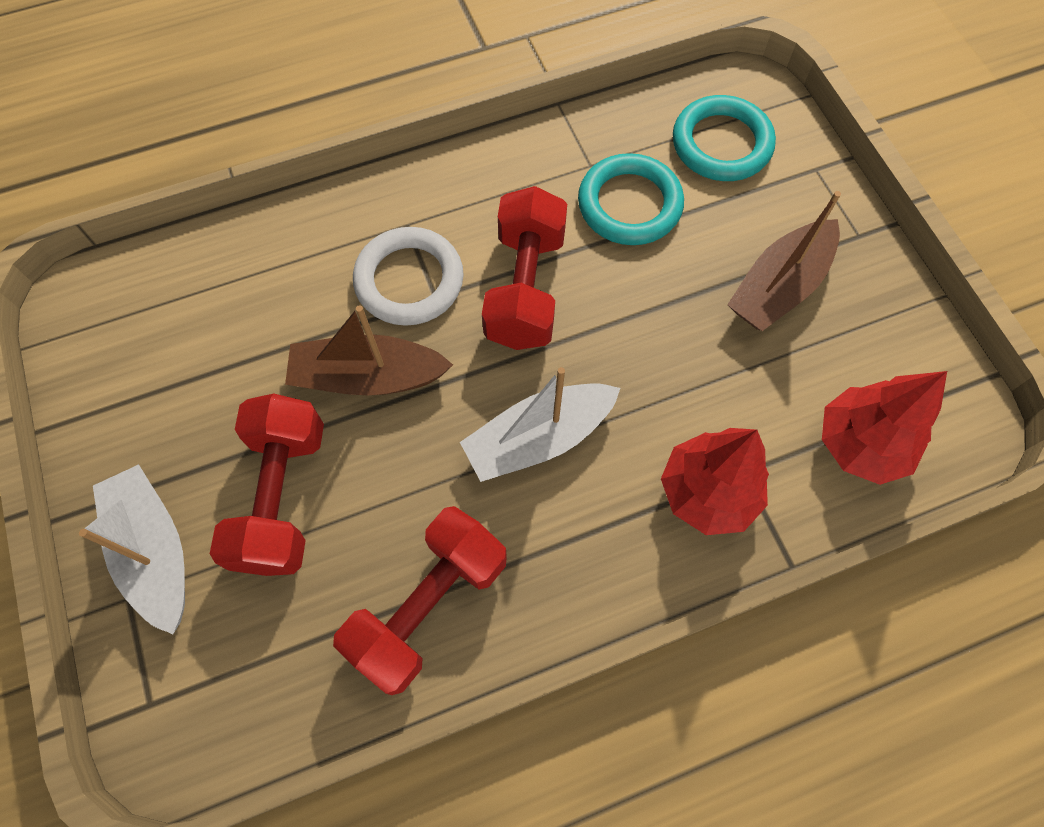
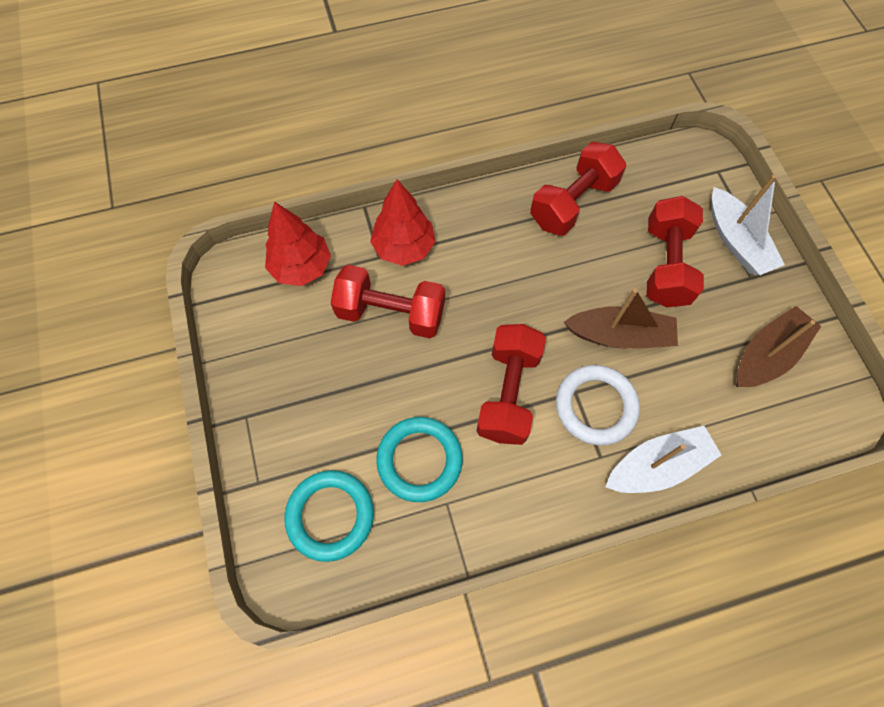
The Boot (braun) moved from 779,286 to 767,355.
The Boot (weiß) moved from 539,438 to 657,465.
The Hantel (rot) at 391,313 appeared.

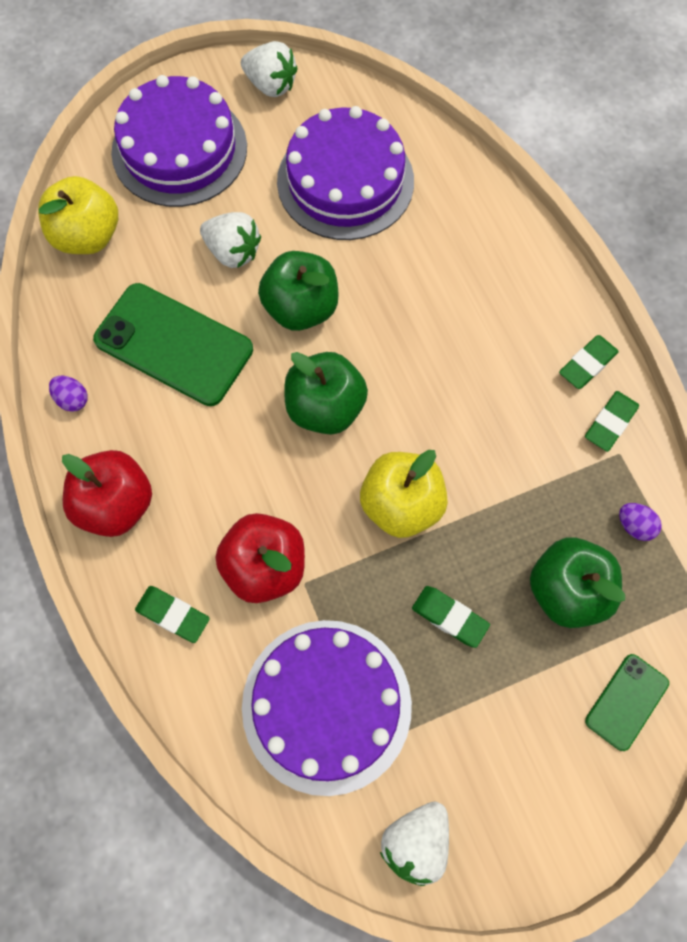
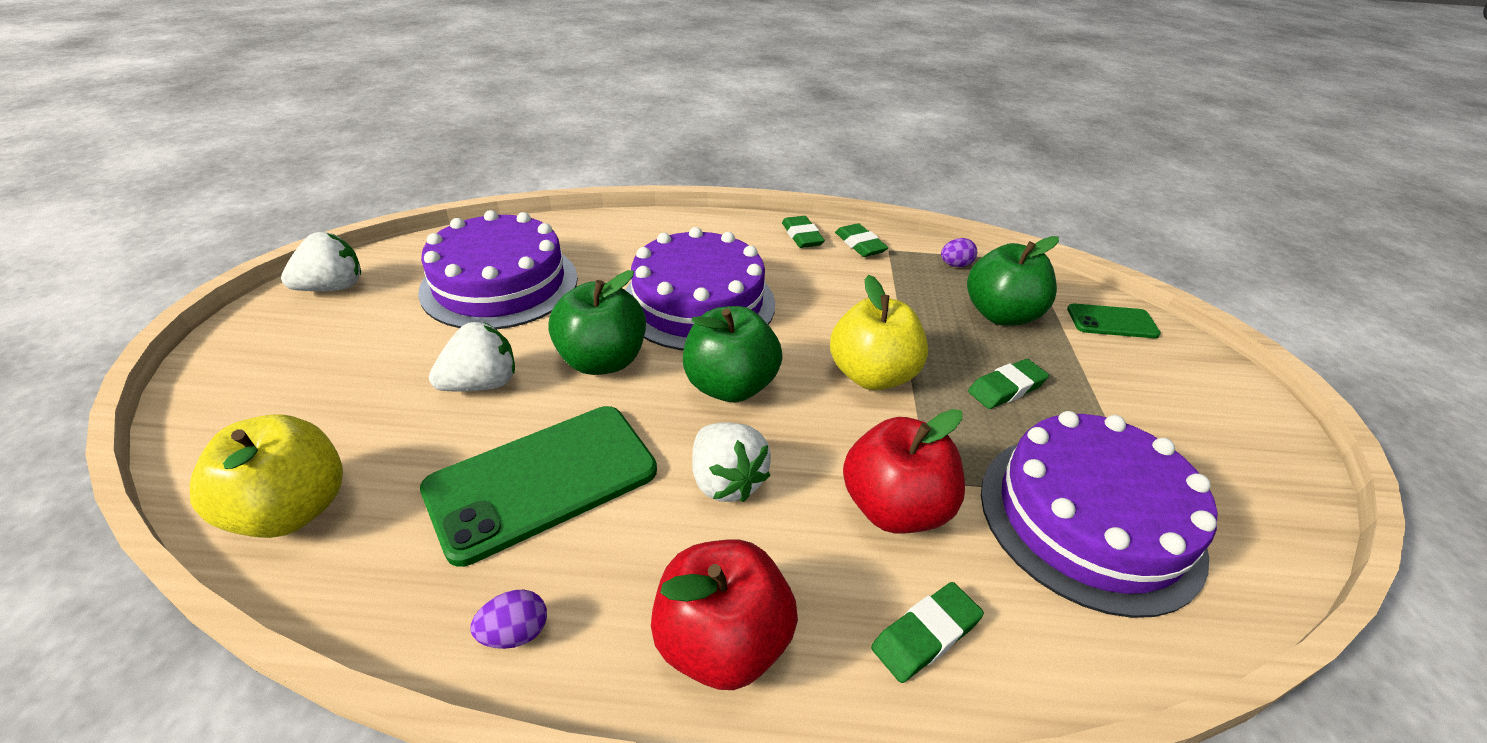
The Kuchen (lila) moved from 179,149 to 698,302.
The Handy (grün) at 626,701 turned 60 degrees counterclockwise.
The Erdbeere (weiß) moved from 416,841 to 726,481.

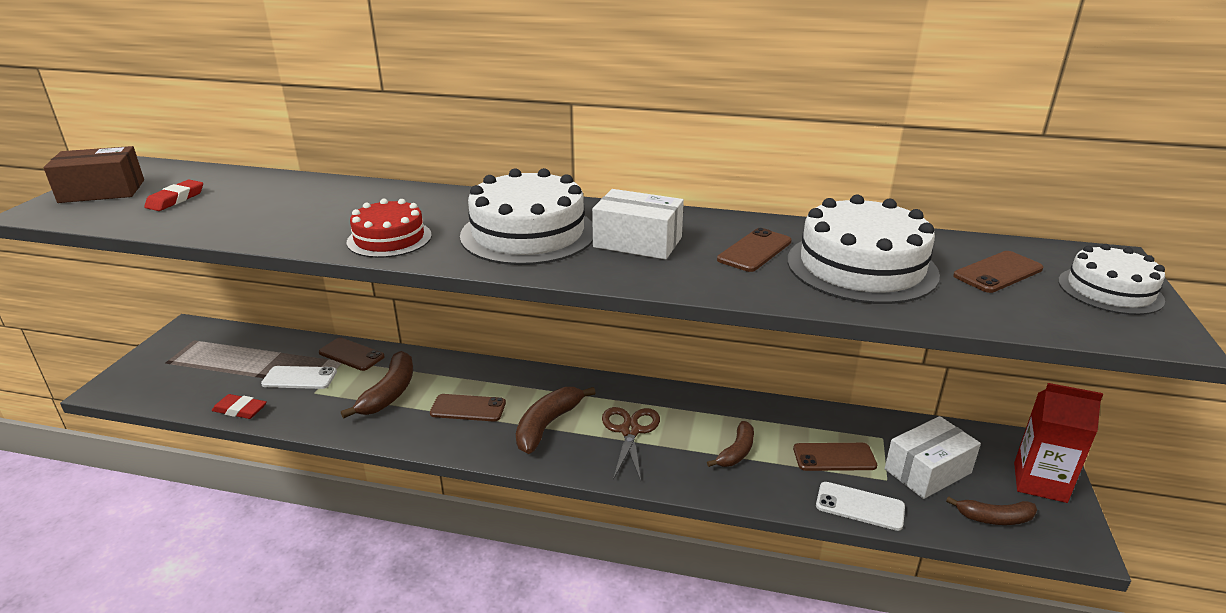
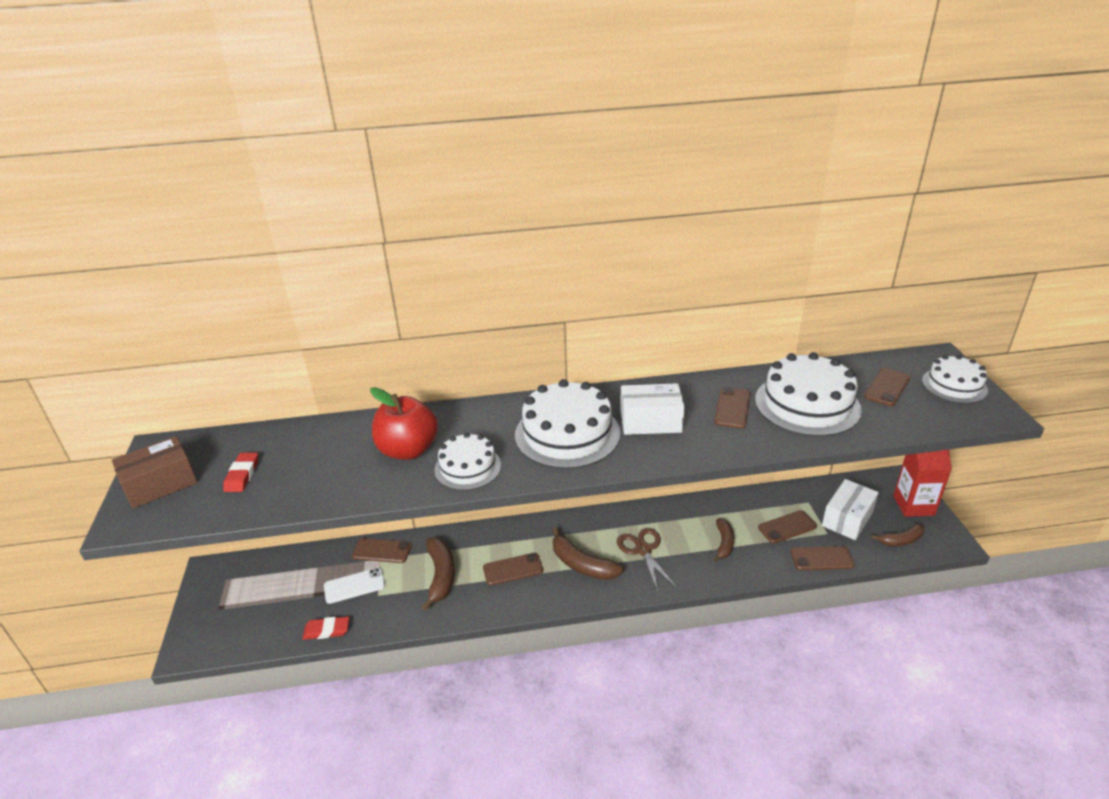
The Kuchen (rot) at 389,238 became the Kuchen (weiß) at 468,467.
The Banane (braun) at 547,425 turned 60 degrees counterclockwise.
The Handy (weiß) at 860,506 became the Handy (braun) at 821,558.
The Apfel (rot) at 408,450 appeared.

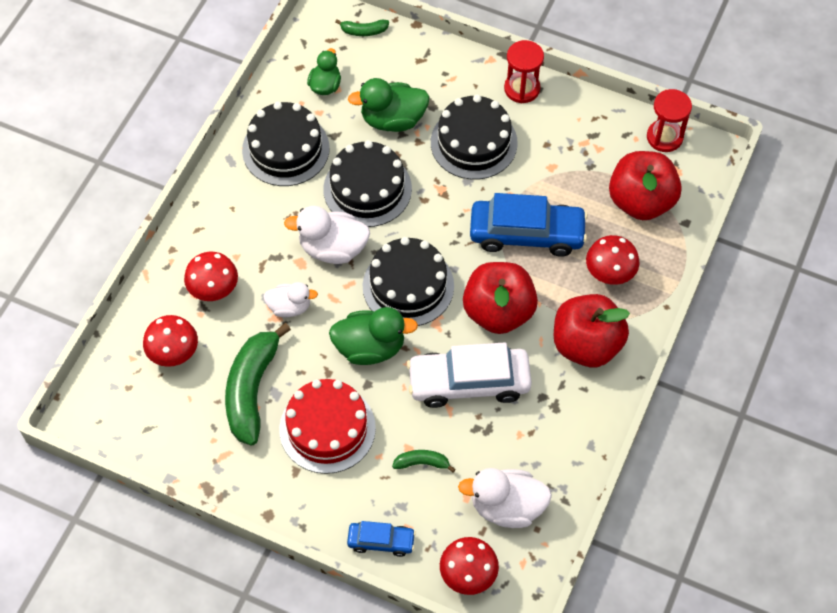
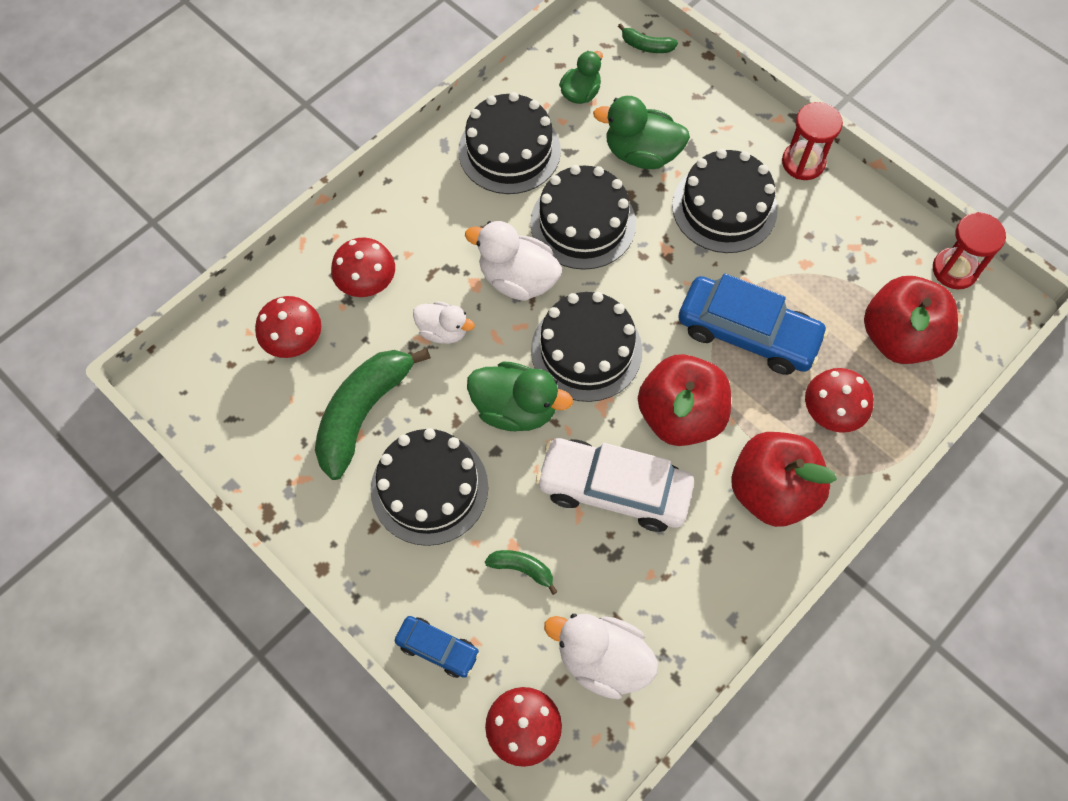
The Kuchen (rot) at 327,428 became the Kuchen (schwarz) at 429,488.

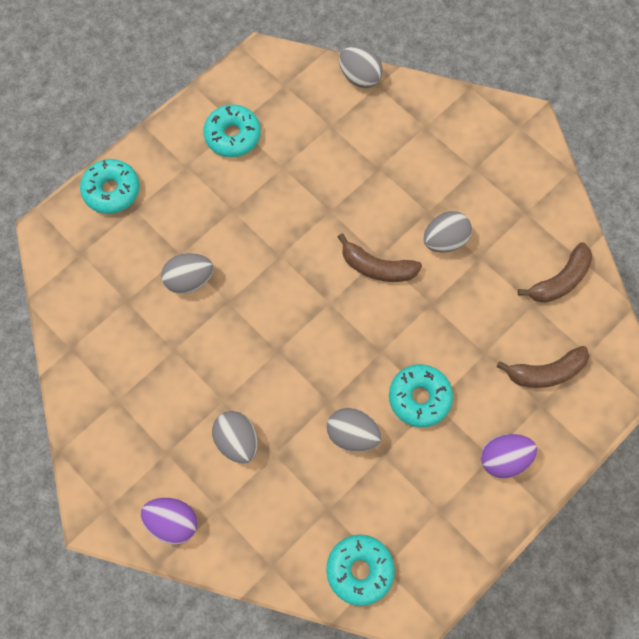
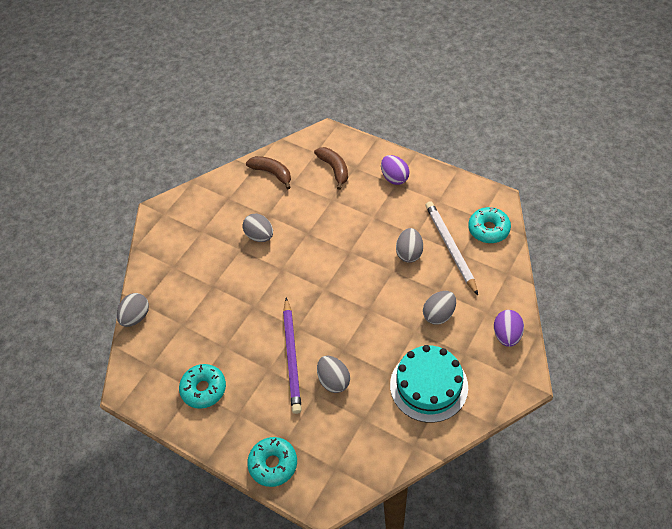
The Banane (braun) at 377,267 disappeared.
The Donut (türkis) at 419,398 disappeared.
The Bleistift (weiß) at 450,247 appeared.
The Bleistift (lila) at 292,357 appeared.
The Kuchen (türkis) at 428,385 appeared.

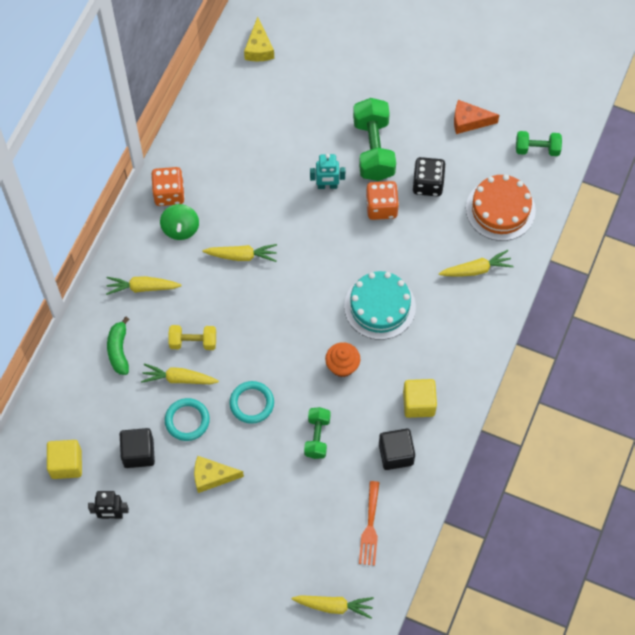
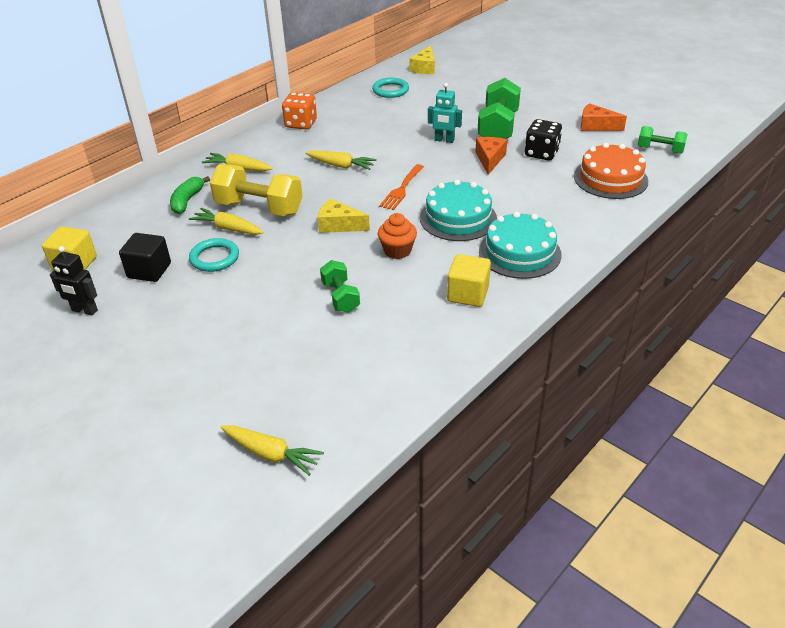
The Spielwürfel (orange) at 381,207 was replaced by the Käse (orange) at 489,159.
The Kreisel (grün) at 180,228 disappeared.
The Karotte (gelb) at 476,269 disappeared.
The Hantel (gelb) at 193,342 changed to 1.73 times the size.
The Ring (türkis) moved from 252,403 to 390,90.
The Hantel (grün) at 317,437 turned 45 degrees counterclockwise.
The Kubus (schwarz) at 396,454 disappeared.
The Käse (gelb) moved from 212,477 to 339,225.
The Gabel (orange) moved from 370,527 to 401,189.
The Kuchen (türkis) at 519,253 appeared.

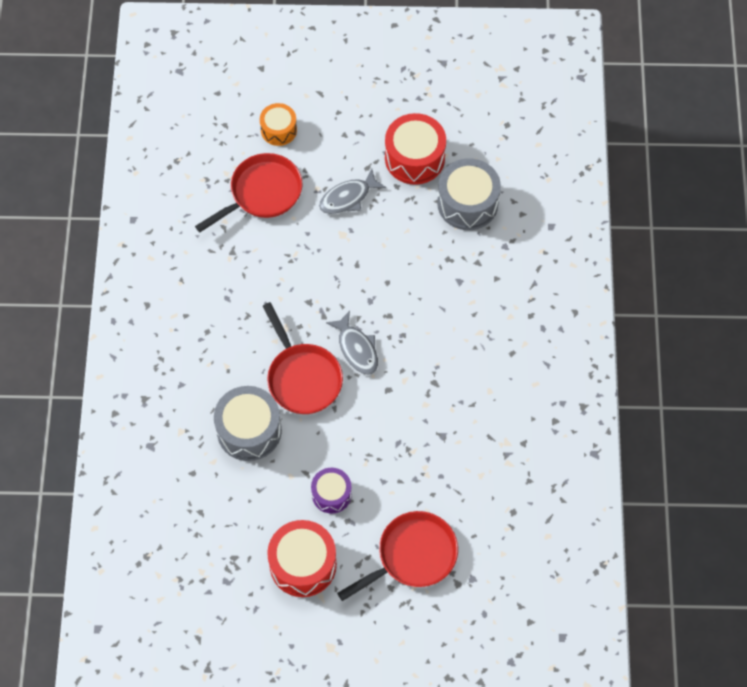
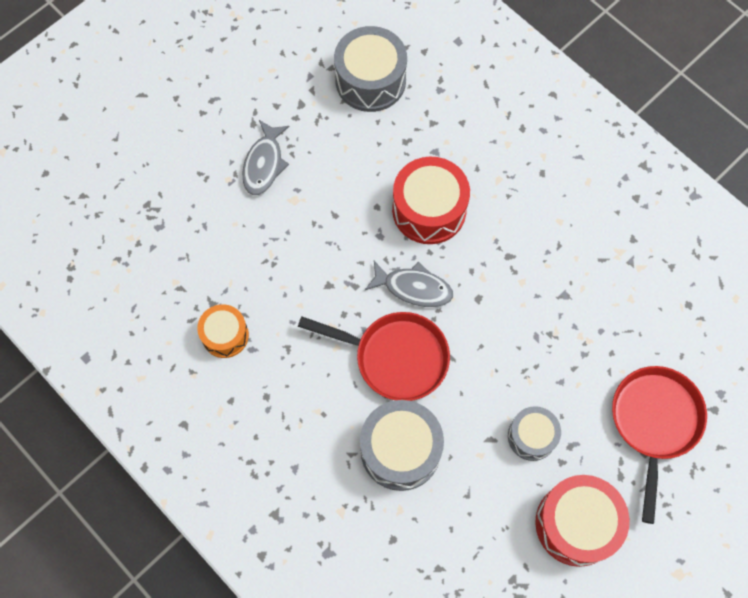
The Trommel (orange) moved from 278,130 to 225,335.
The Trommel (rot) moved from 414,158 to 429,210.
The Pfanne (rot) at 262,193 disappeared.
The Trommel (lila) at 331,494 became the Trommel (grau) at 531,436.

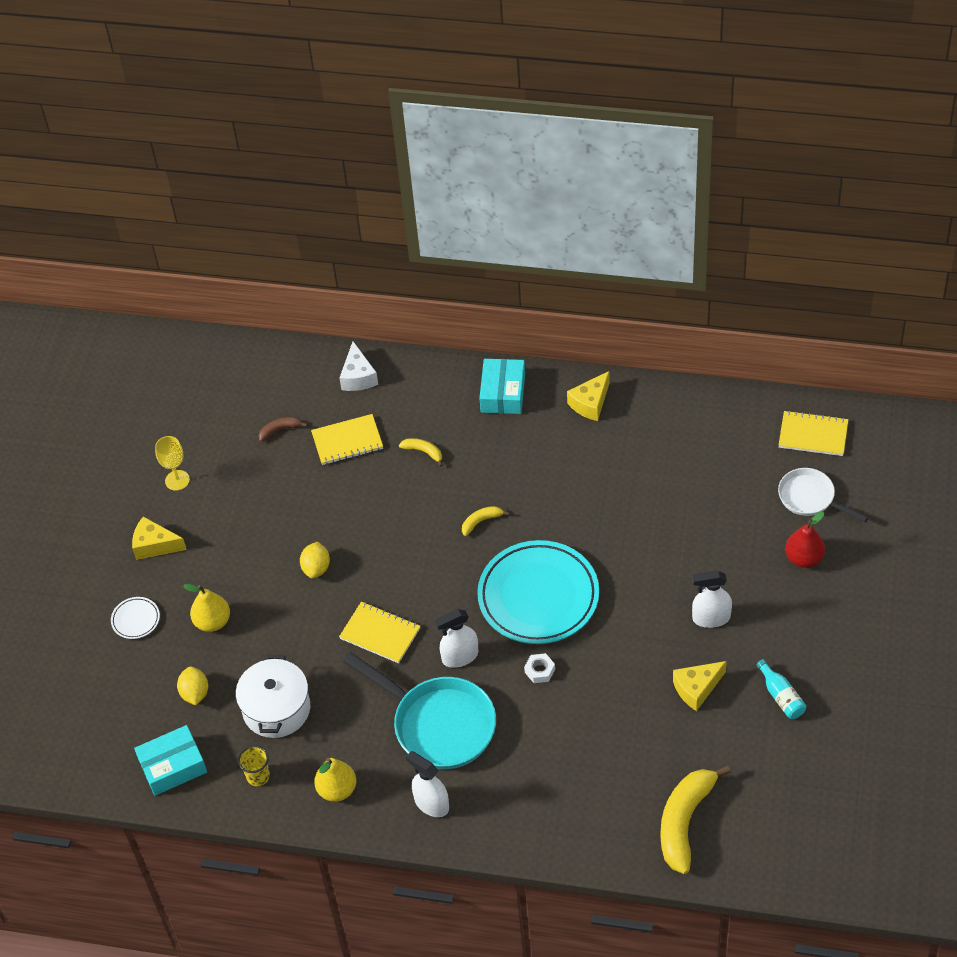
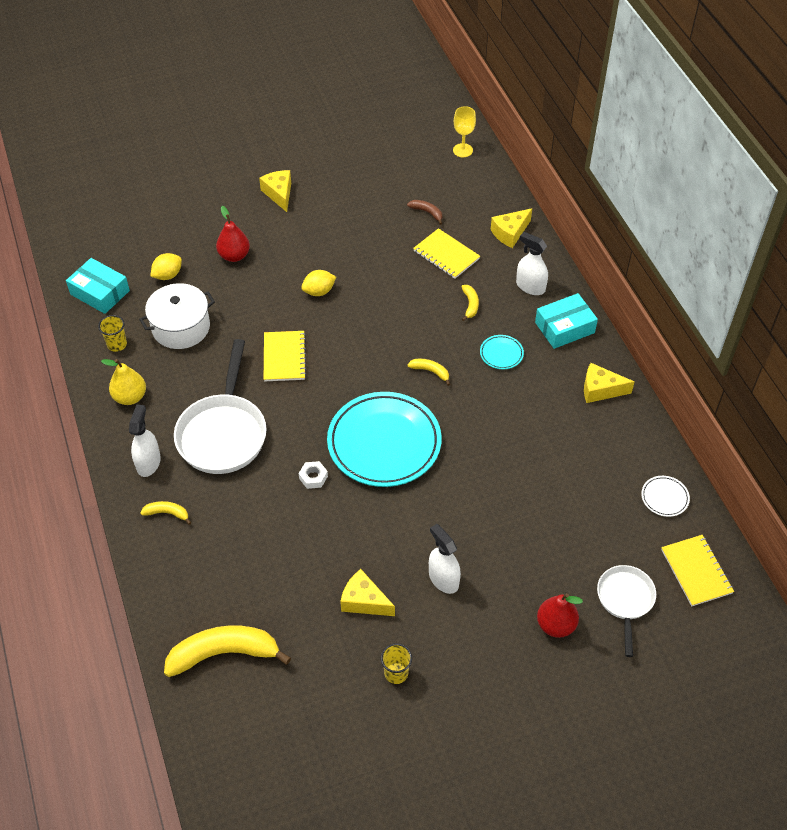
The Käse (weiß) at 358,377 became the Käse (gelb) at 510,233.
The Kelch (gelb) moved from 177,480 to 462,150.
The Birne (gelb) at 212,622 became the Birne (rot) at 234,256.
The Teller (weiß) moved from 136,619 to 664,498.
The Sprühflasche (weiß) moved from 460,656 to 530,286.
The Pfanne (türkis) at 438,724 became the Pfanne (weiß) at 223,433.
The Flasche (türkis) at 781,696 was replaced by the Becher (gelb) at 396,673.
The Teller (türkis) at 501,354 appeared.
The Banane (gelb) at 167,513 appeared.

